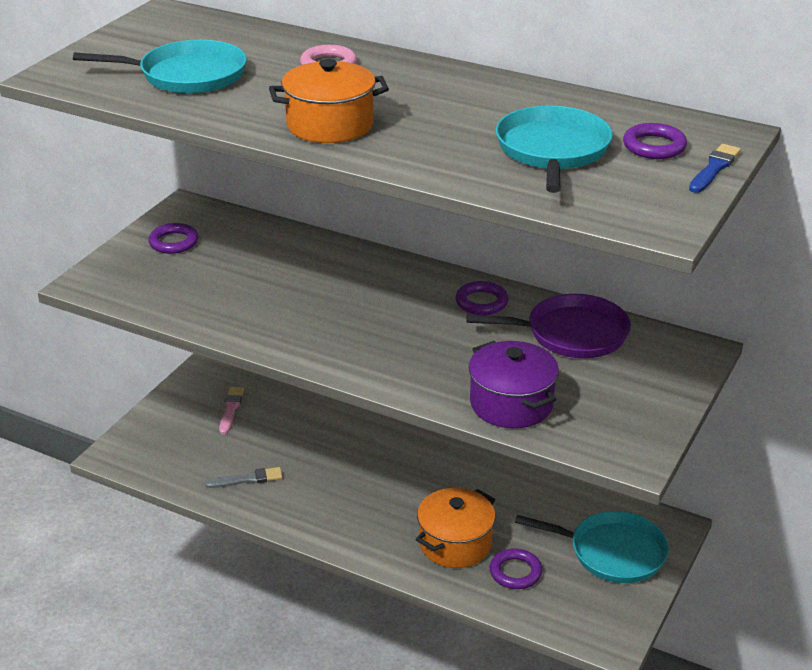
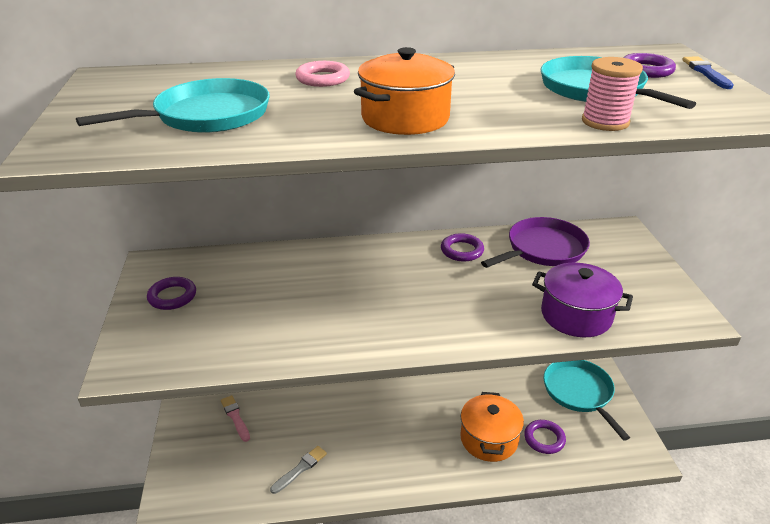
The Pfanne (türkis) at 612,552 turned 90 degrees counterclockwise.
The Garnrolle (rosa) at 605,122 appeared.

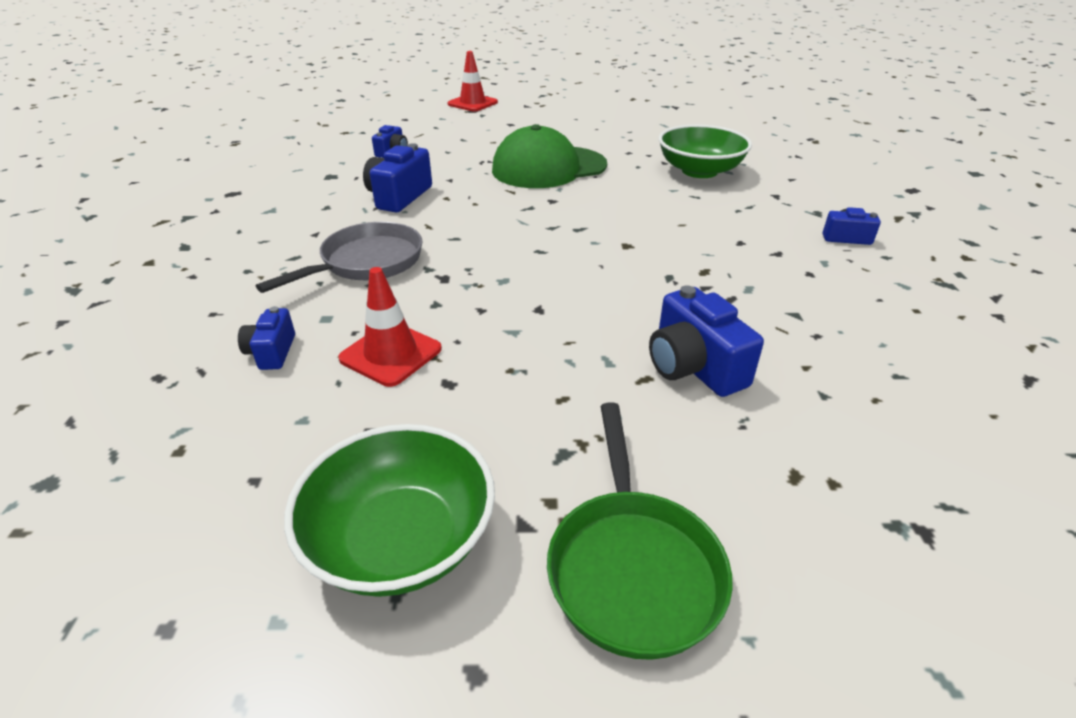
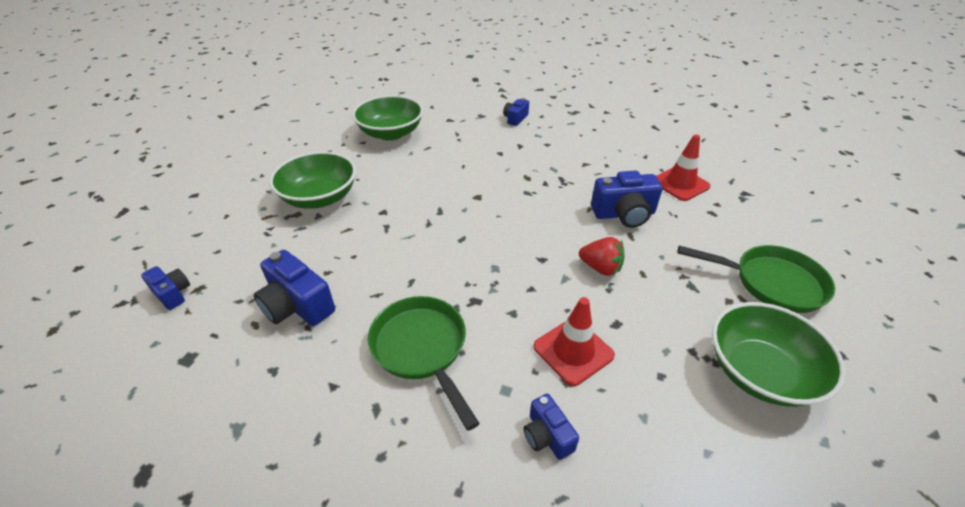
The Leitkegel (rot) moved from 472,103 to 680,184.
The Kappe (grün) at 549,168 was replaced by the Schüssel (grün) at 319,197.
The Pfanne (grau) at 367,263 became the Pfanne (grün) at 422,349.
The Kamera (blau) at 272,352 turned 45 degrees clockwise.
The Erdbeere (rot) at 600,268 appeared.

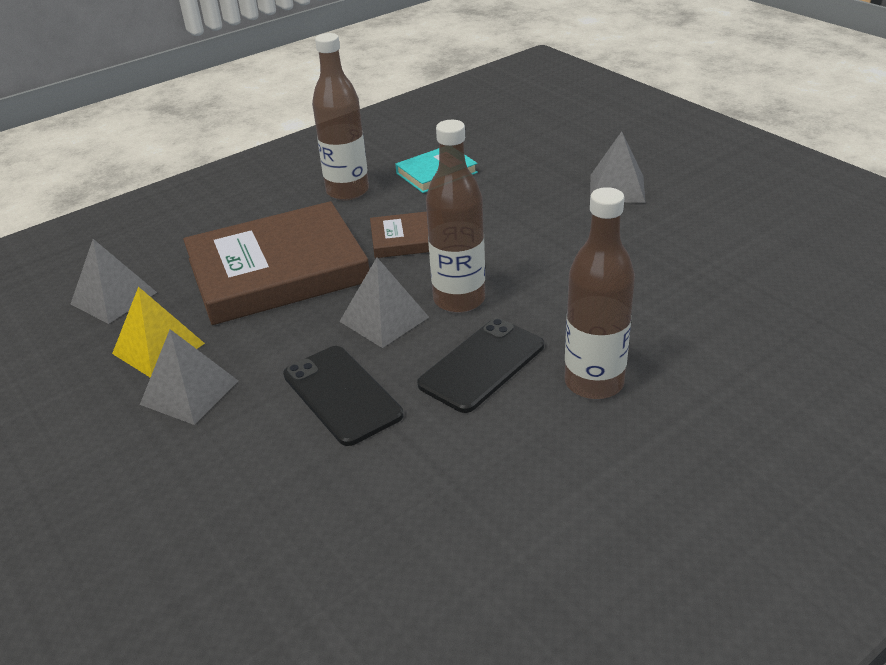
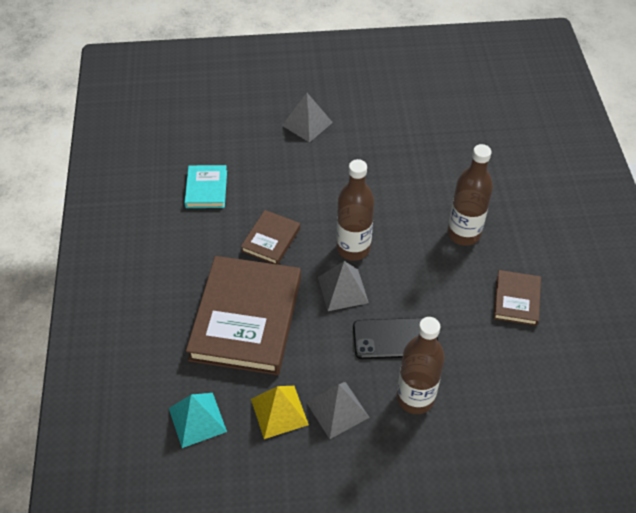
The Flasche (braun) moved from 347,191 to 415,398.
The Pyramide (grau) at 113,298 became the Pyramide (türkis) at 197,420.
The Handy (schwarz) at 482,365 disappeared.
The Buch (braun) at 516,300 appeared.

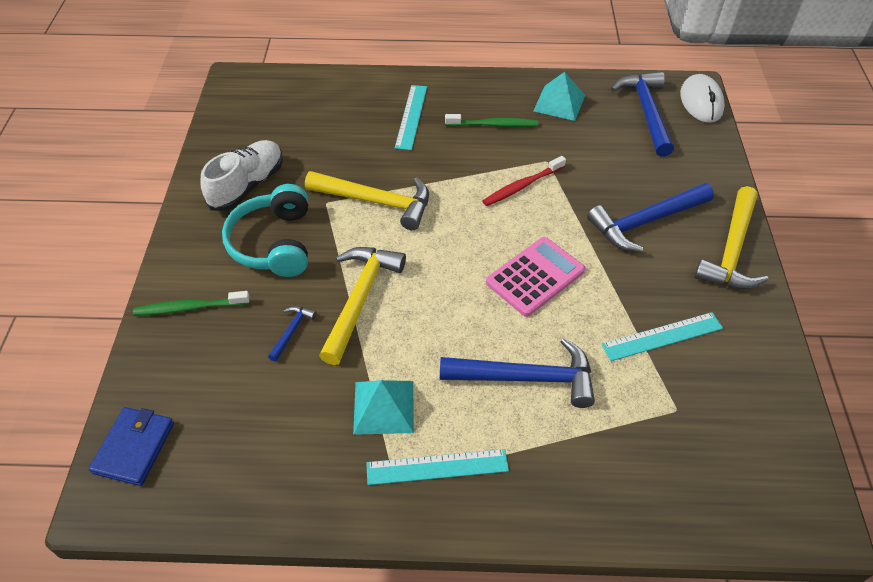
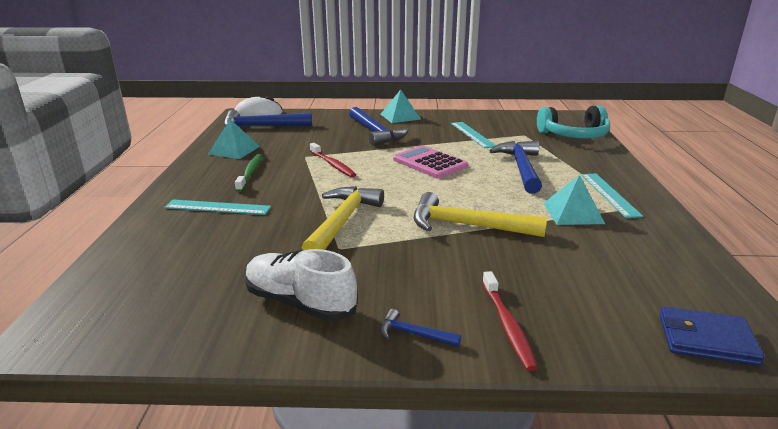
The Kopfhörer (türkis) moved from 274,243 to 574,135.
The Hammer (gelb) at 732,250 was replaced by the Pyramide (türkis) at 400,116.
The Zahnbürste (grün) at 190,308 became the Zahnbürste (rot) at 507,325.
The Hammer (blau) moved from 292,331 to 414,334.

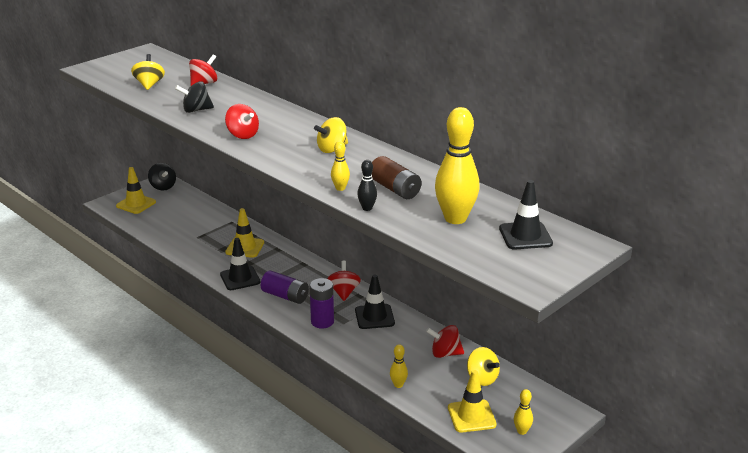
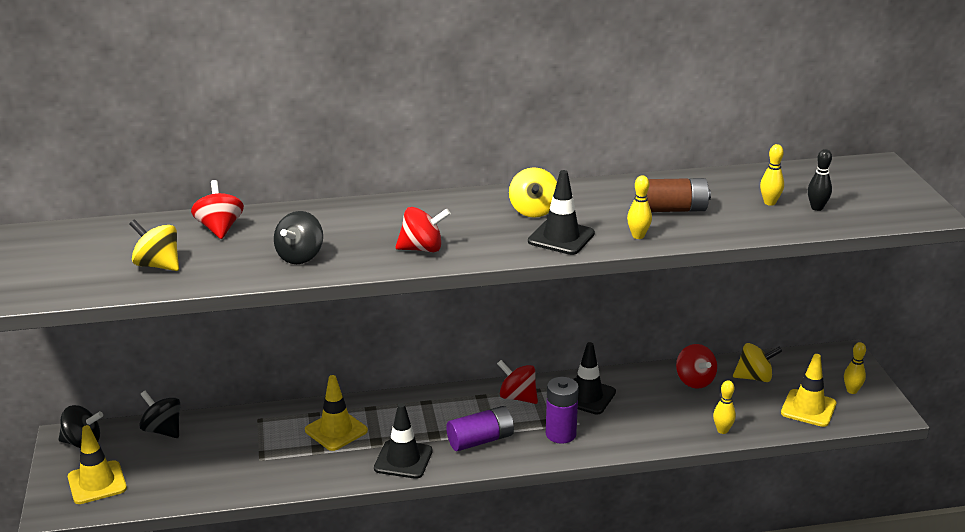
The Bowlingkegel (gelb) at 455,218 changed to 0.46 times the size.
The Bowlingkegel (schwarz) moved from 367,208 to 817,208.
The Leitkegel (schwarz) moved from 525,236 to 561,237.
The Kreisel (rot) at 445,353 turned 60 degrees counterclockwise.
The Kreisel (schwarz) at 163,430 appeared.

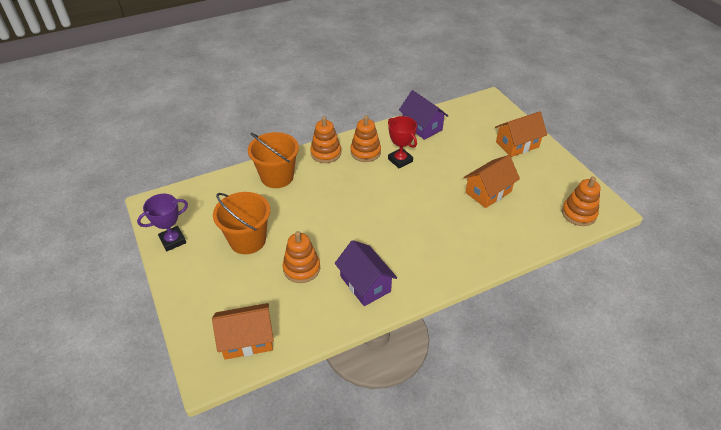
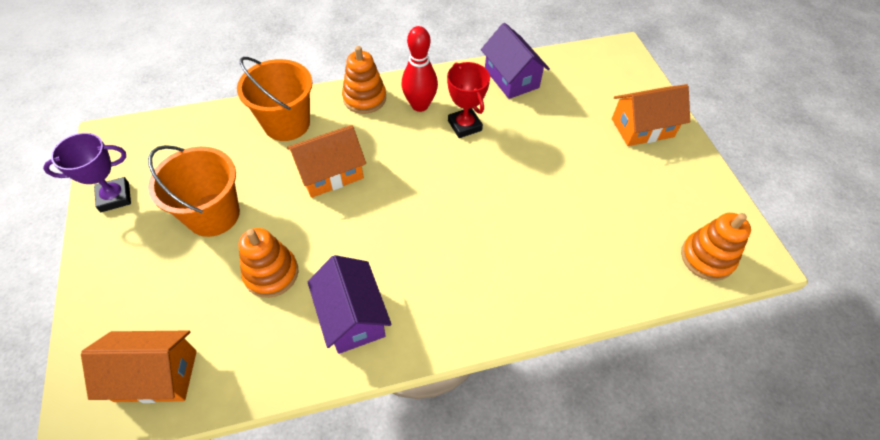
The Stapelspielzeug (orange) at 365,152 was replaced by the Bowlingkegel (rot) at 420,105.
The Haus (orange) moved from 488,192 to 330,173.

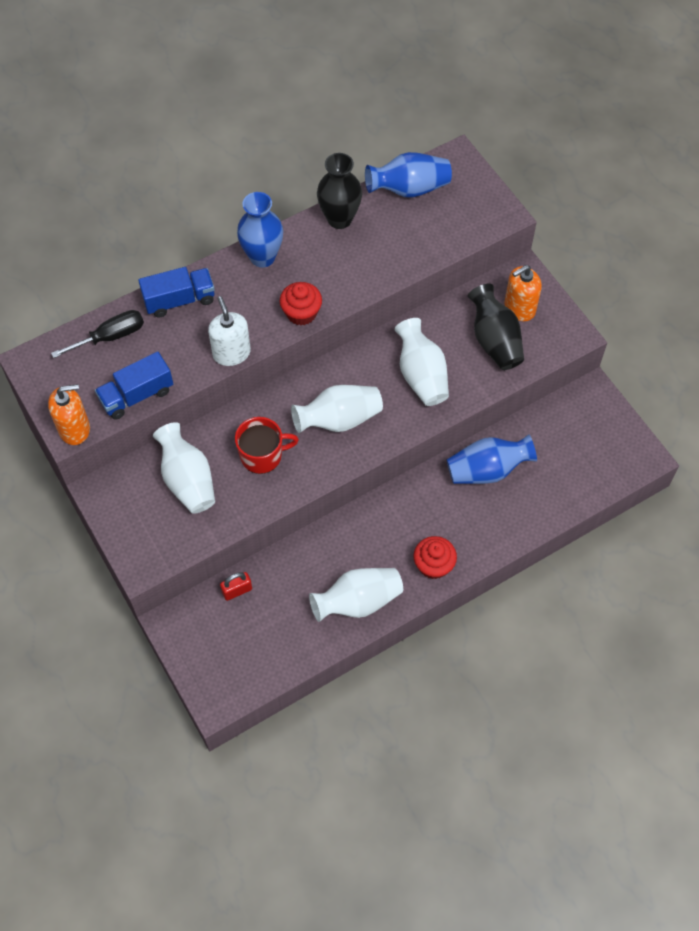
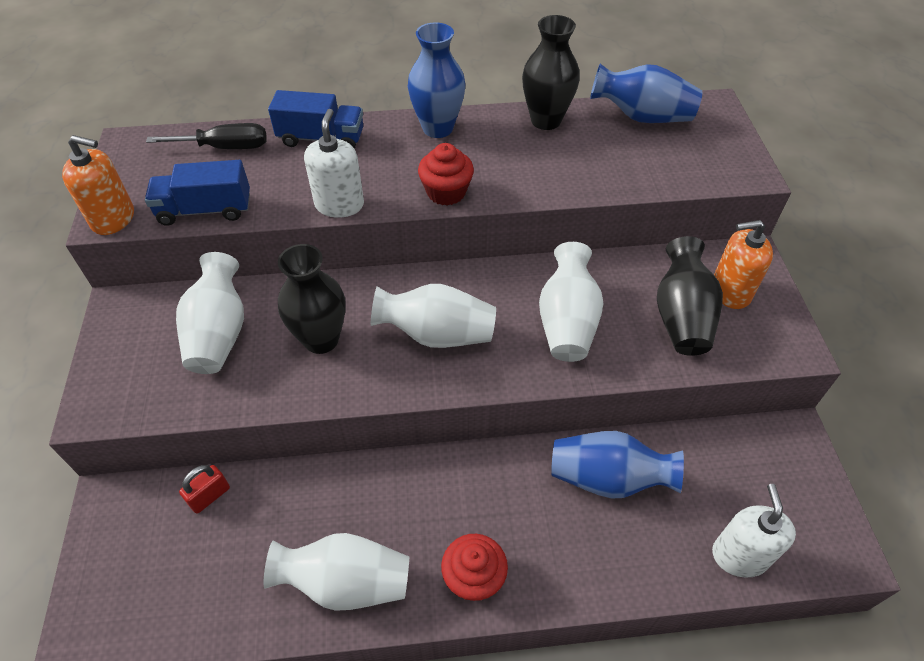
The Tasse (rot) at 262,455 was replaced by the Vase (schwarz) at 321,339.
The Vorhängeschloss (rot) at 237,590 turned 45 degrees counterclockwise.
The Seifenspender (weiß) at 739,555 appeared.

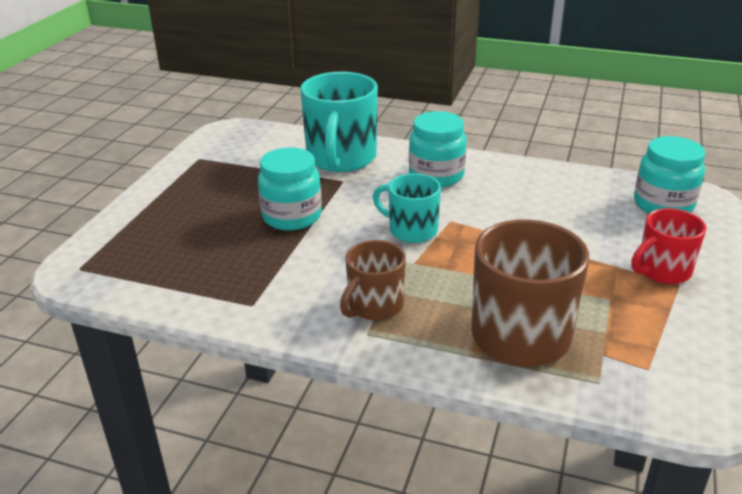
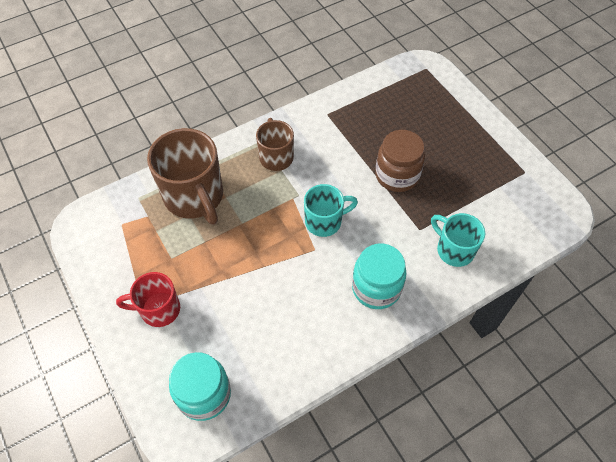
The Tasse (türkis) at 341,159 changed to 0.59 times the size.
The Einmachglas (türkis) at 292,216 became the Einmachglas (braun) at 397,175.
The Tasse (rot) at 662,271 turned 105 degrees counterclockwise.

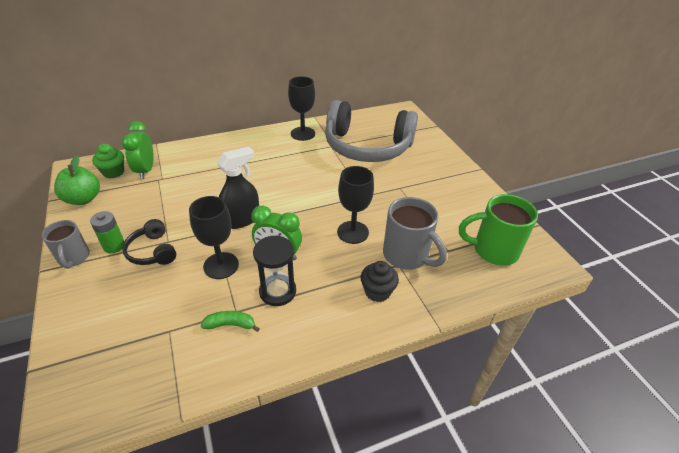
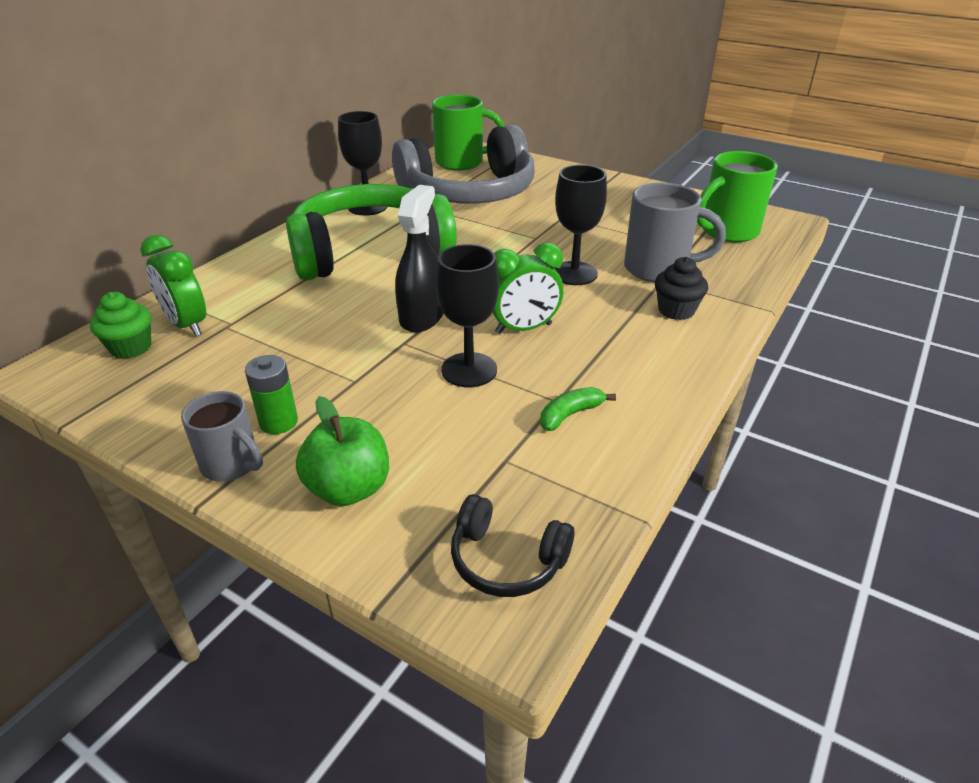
The Apfel (grün) moved from 83,199 to 349,488.
The Kopfhörer (schwarz) moved from 152,251 to 506,560.
The Sanduhr (schwarz) at 277,291 disappeared.
The Tasse (grün) at 461,162 appeared.
The Kopfhörer (grün) at 369,252 appeared.

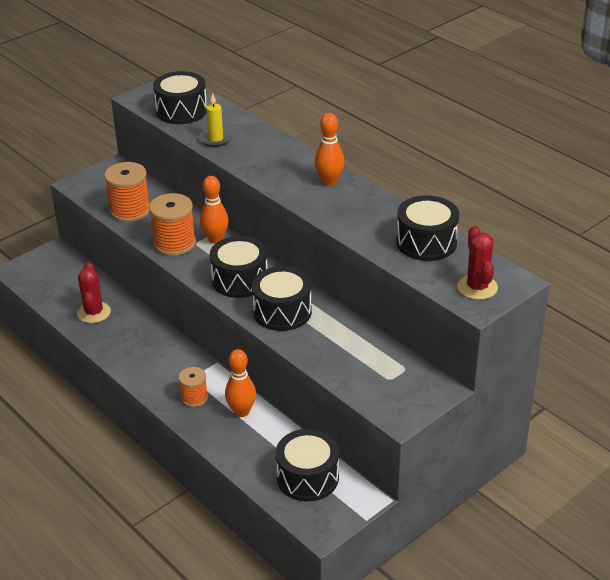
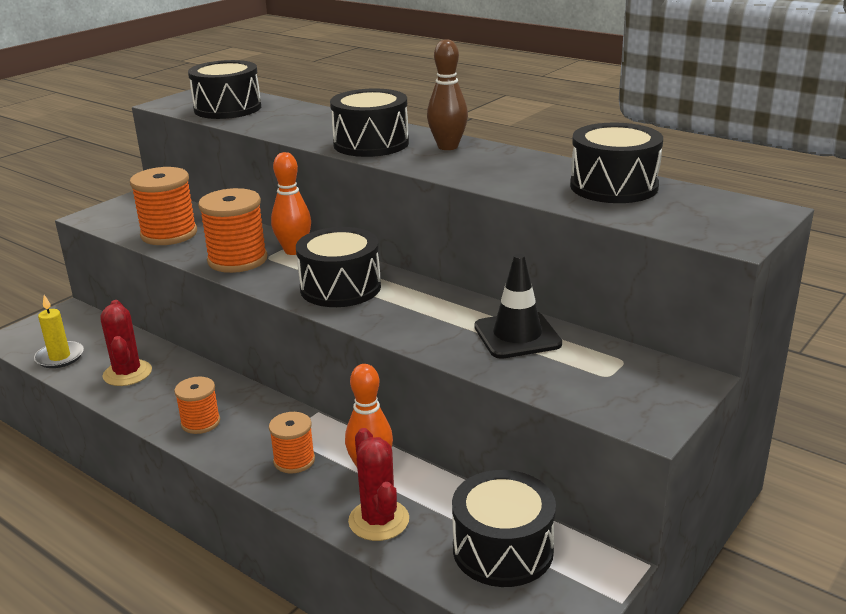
The Kerze (gelb) moved from 216,139 to 60,357.
The Bowlingkegel (orange) at 329,181 became the Bowlingkegel (braun) at 448,147.
The Kaktus (rot) moved from 477,287 to 378,520.
The Trommel (schwarz) moved from 282,312 to 371,144.
The Leitkegel (schwarz) at 517,335 appeared.
The Garnrolle (orange) at 200,422 appeared.

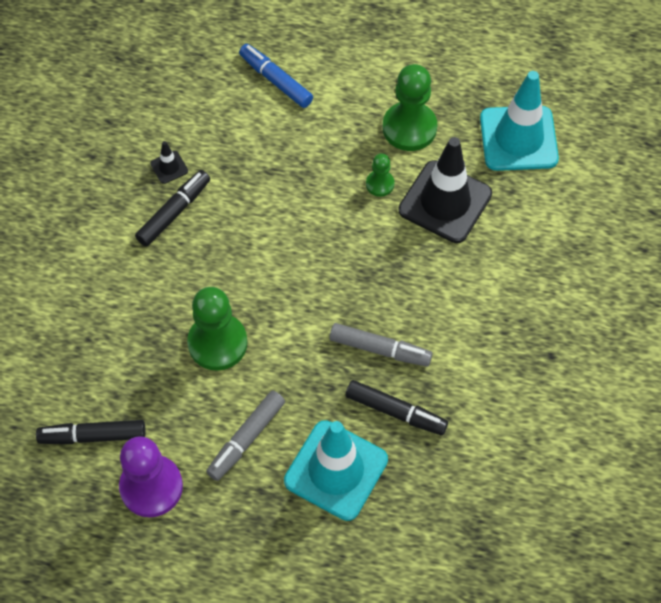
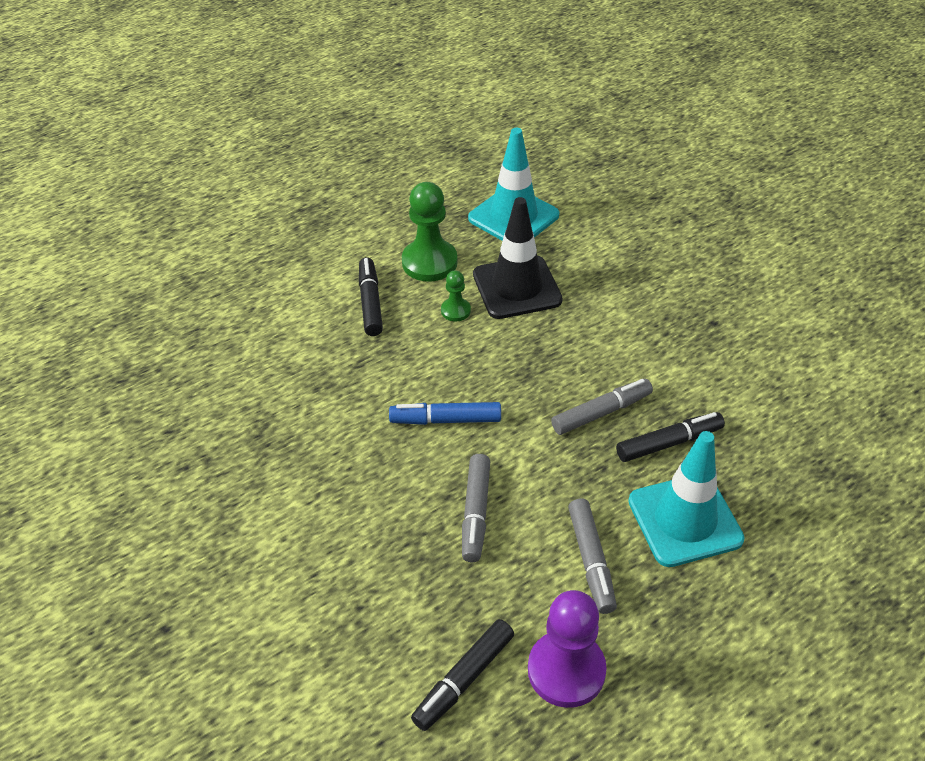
The Filzstift (blau) moved from 275,80 to 445,420.
The Leitkegel (schwarz) at 169,167 disappeared.
The Filzstift (schwarz) moved from 174,212 to 370,302.
The Bauer (grün) at 217,343 was replaced by the Filzstift (grau) at 475,513.

